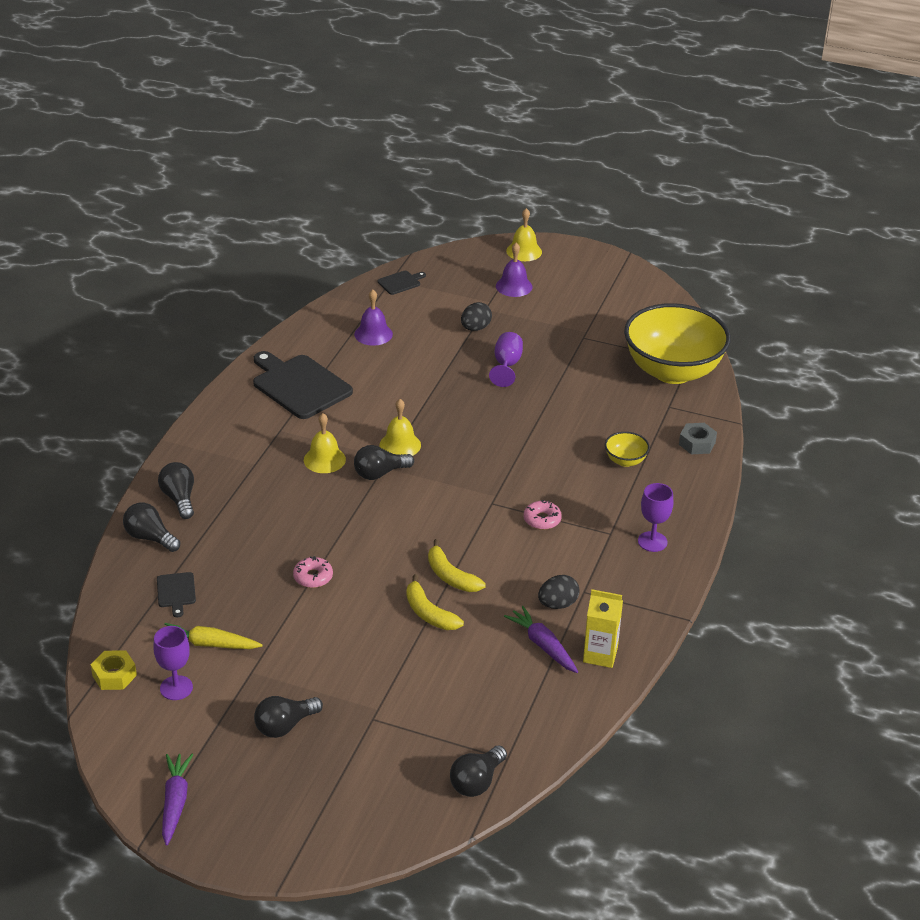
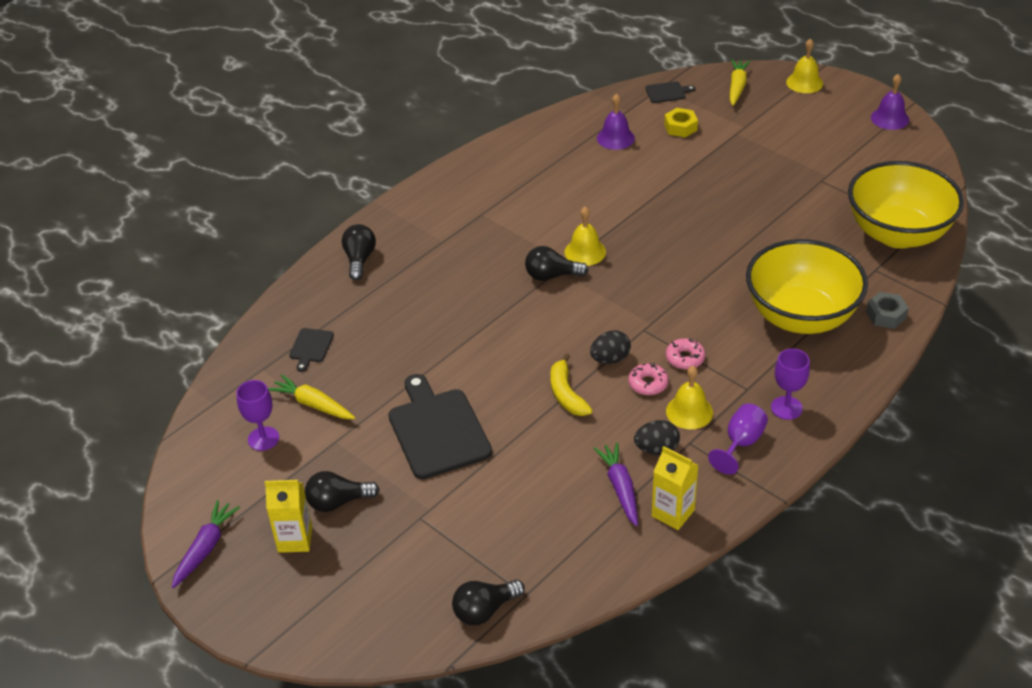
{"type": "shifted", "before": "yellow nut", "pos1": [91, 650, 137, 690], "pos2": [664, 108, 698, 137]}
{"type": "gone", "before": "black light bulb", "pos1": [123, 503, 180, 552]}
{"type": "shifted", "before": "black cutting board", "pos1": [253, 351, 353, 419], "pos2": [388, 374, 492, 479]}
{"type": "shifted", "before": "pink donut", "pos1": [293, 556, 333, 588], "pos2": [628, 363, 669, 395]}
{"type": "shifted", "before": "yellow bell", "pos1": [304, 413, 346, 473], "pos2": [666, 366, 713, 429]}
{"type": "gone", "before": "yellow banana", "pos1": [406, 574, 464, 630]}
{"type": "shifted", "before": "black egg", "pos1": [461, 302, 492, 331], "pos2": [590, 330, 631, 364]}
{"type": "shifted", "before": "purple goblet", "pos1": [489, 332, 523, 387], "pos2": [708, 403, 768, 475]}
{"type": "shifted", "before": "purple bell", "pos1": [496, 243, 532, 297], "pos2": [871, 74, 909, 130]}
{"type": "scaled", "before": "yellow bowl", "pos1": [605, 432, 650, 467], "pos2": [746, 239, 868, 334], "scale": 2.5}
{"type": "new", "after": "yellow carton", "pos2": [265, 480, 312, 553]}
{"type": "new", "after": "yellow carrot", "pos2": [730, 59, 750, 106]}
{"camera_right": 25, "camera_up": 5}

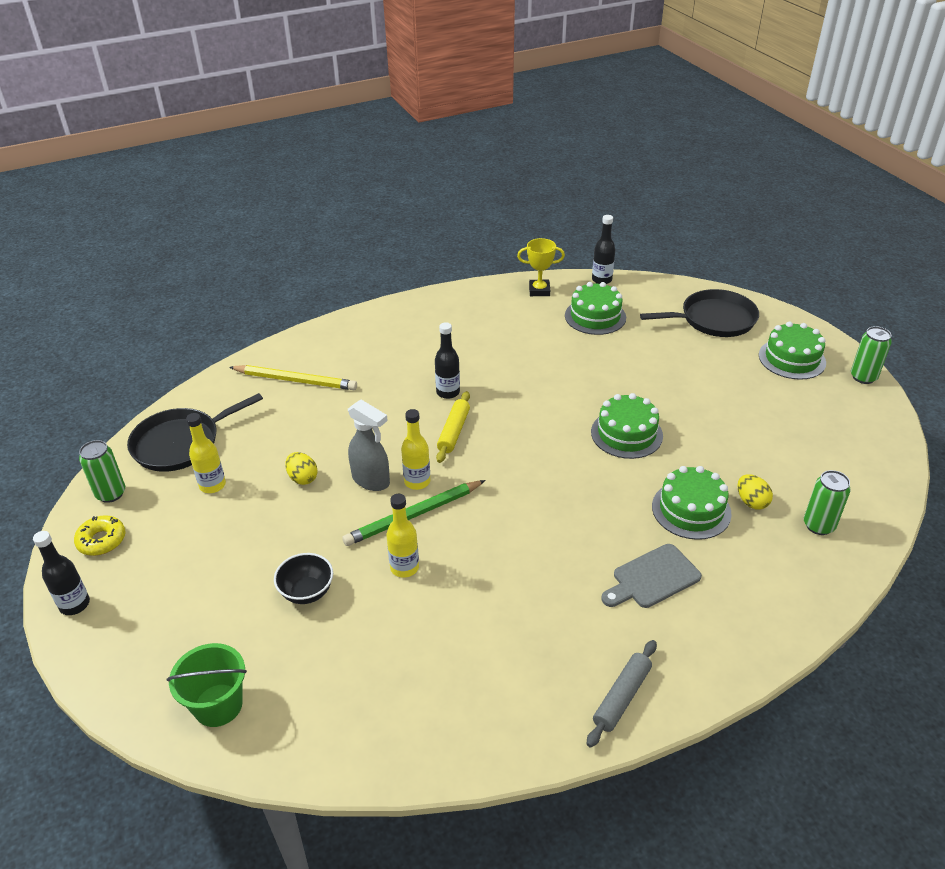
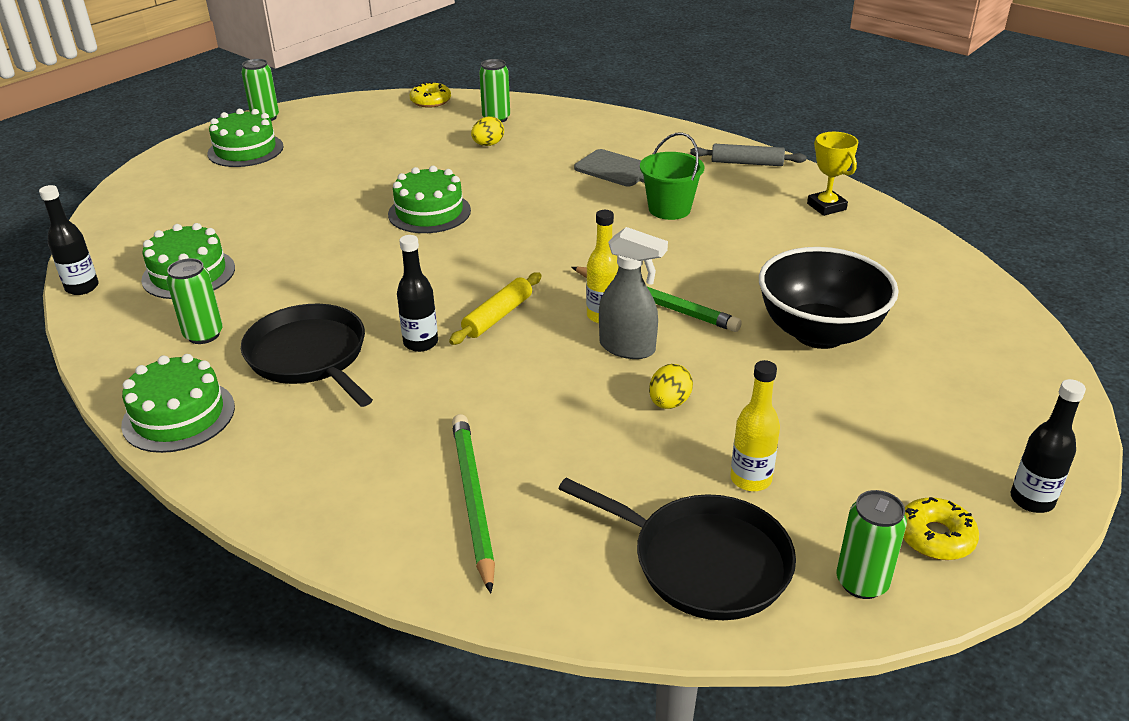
{"type": "shifted", "before": "green bucket", "pos1": [167, 643, 247, 727], "pos2": [640, 132, 704, 220]}
{"type": "repainted", "before": "yellow pencil", "after": "green pencil", "pos1": [229, 365, 357, 390], "pos2": [452, 414, 495, 594]}
{"type": "scaled", "before": "black bowl", "pos1": [274, 553, 333, 604], "pos2": [759, 247, 899, 349], "scale": 1.94}
{"type": "rotated", "before": "grey spray bottle", "pos1": [348, 400, 390, 491], "pos2": [599, 227, 668, 359], "turn": 105}
{"type": "gone", "before": "yellow bottle", "pos1": [386, 494, 419, 578]}
{"type": "rotated", "before": "yellow rolling pin", "pos1": [436, 391, 470, 463], "pos2": [449, 272, 542, 345], "turn": -45}
{"type": "shifted", "before": "yellow trophy", "pos1": [517, 238, 565, 296], "pos2": [807, 132, 858, 216]}
{"type": "shifted", "before": "black pan", "pos1": [640, 289, 759, 337], "pos2": [241, 304, 373, 407]}
{"type": "shifted", "before": "green cake", "pos1": [652, 466, 732, 540], "pos2": [121, 354, 235, 453]}
{"type": "new", "after": "green can", "pos2": [167, 258, 223, 344]}
{"type": "new", "after": "yellow donut", "pos2": [410, 82, 451, 108]}
{"camera_right": -115, "camera_up": -5}

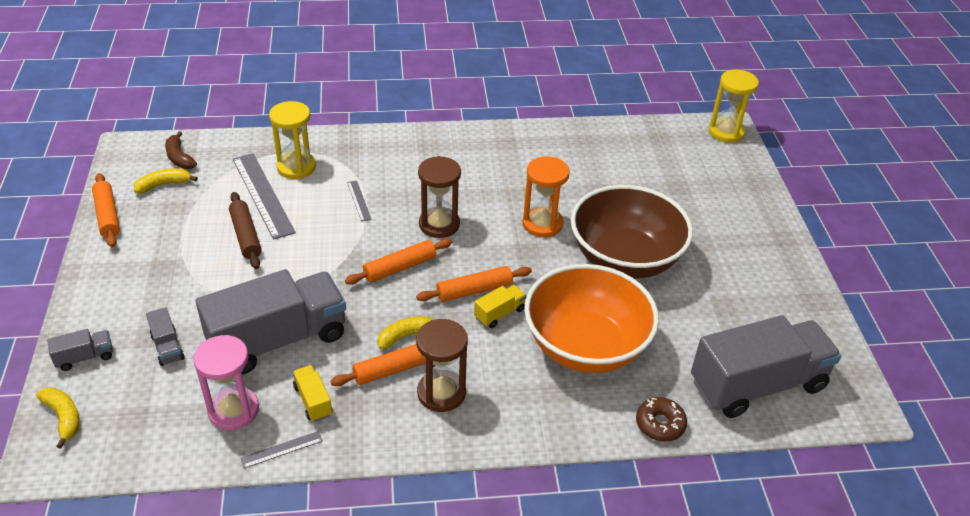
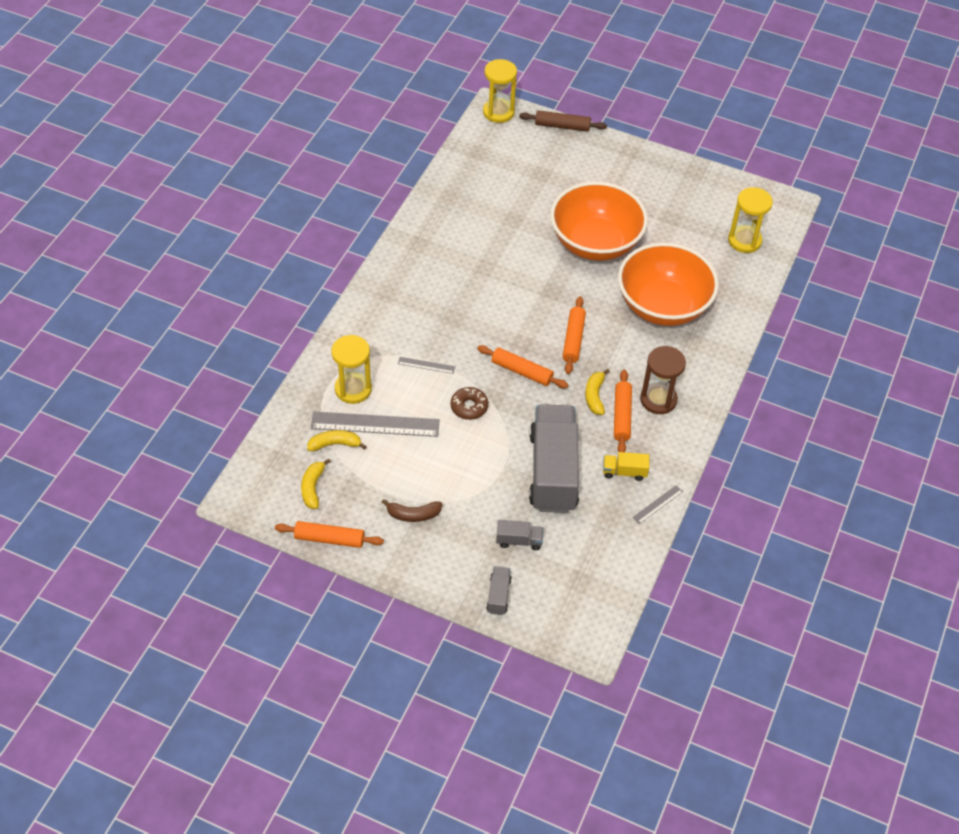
{"type": "shifted", "before": "yellow banana", "pos1": [36, 387, 80, 449], "pos2": [307, 430, 367, 451]}
{"type": "shifted", "before": "brown banana", "pos1": [165, 131, 197, 169], "pos2": [382, 499, 442, 522]}
{"type": "gone", "before": "pink hourglass", "pos1": [193, 335, 259, 430]}
{"type": "shifted", "before": "brown rolling pin", "pos1": [229, 192, 262, 269], "pos2": [519, 110, 607, 132]}
{"type": "rotated", "before": "grey ruler", "pos1": [240, 431, 323, 468], "pos2": [633, 485, 683, 524], "turn": 45}
{"type": "rotated", "before": "orange rolling pin", "pos1": [345, 238, 452, 285], "pos2": [477, 345, 568, 388], "turn": -60}
{"type": "gone", "before": "brown hourglass", "pos1": [418, 156, 461, 238]}
{"type": "gone", "before": "yellow truck", "pos1": [474, 285, 527, 328]}
{"type": "gone", "before": "orange hourglass", "pos1": [522, 156, 570, 237]}
{"type": "repainted", "before": "brown bowl", "after": "orange bowl", "pos1": [571, 185, 693, 279], "pos2": [550, 182, 648, 261]}
{"type": "shifted", "before": "brown donut", "pos1": [636, 397, 687, 442], "pos2": [451, 387, 488, 420]}
{"type": "swapped", "before": "grey truck", "after": "yellow hourglass", "pos1": [691, 315, 841, 418], "pos2": [728, 187, 773, 253]}
{"camera_right": -60, "camera_up": 10}

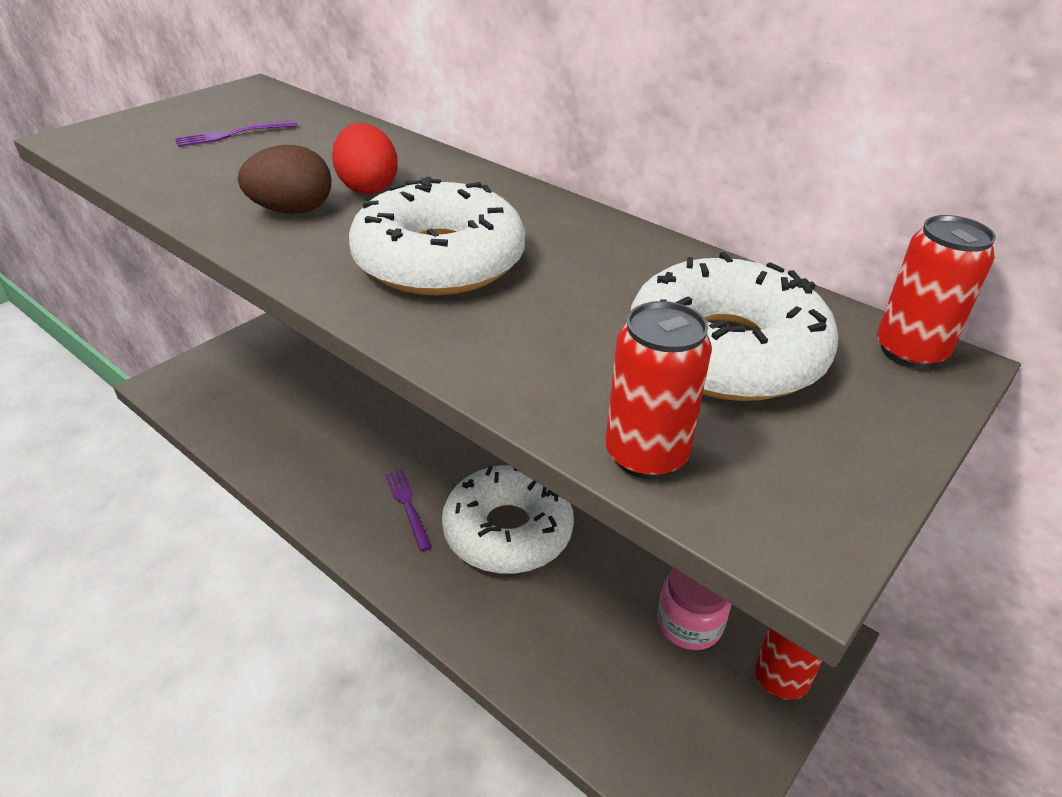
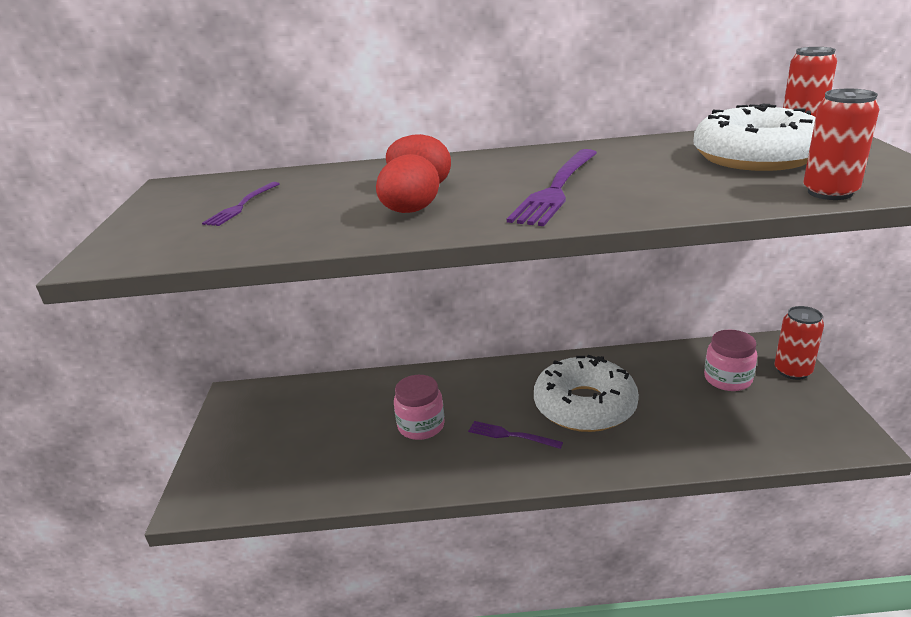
{"type": "repainted", "before": "brown egg", "after": "red egg", "pos1": [238, 145, 332, 214], "pos2": [376, 154, 439, 213]}
{"type": "swapped", "before": "white donut", "after": "purple fork", "pos1": [349, 177, 525, 295], "pos2": [507, 149, 597, 226]}
{"type": "new", "after": "pink jar", "pos2": [394, 375, 445, 440]}
{"camera_right": -40, "camera_up": -10}

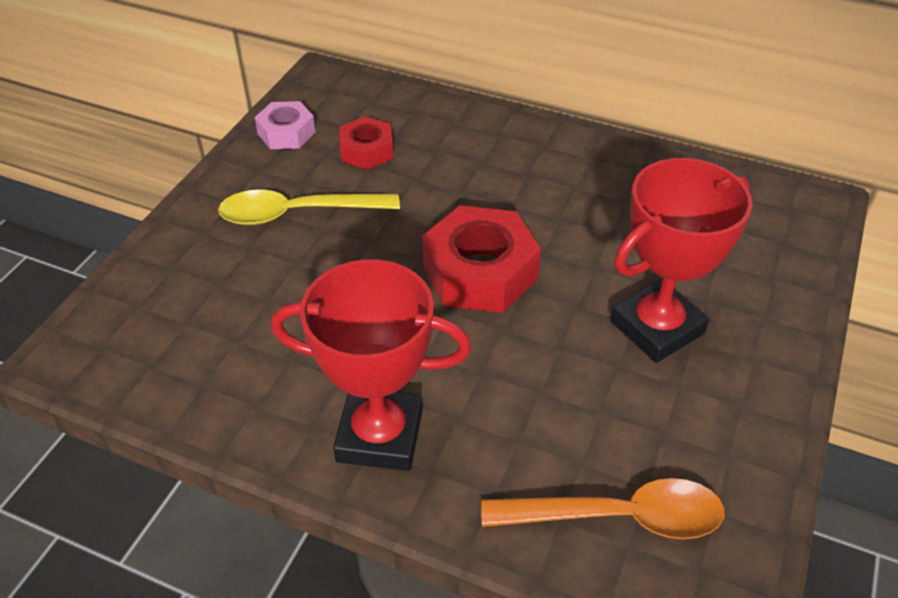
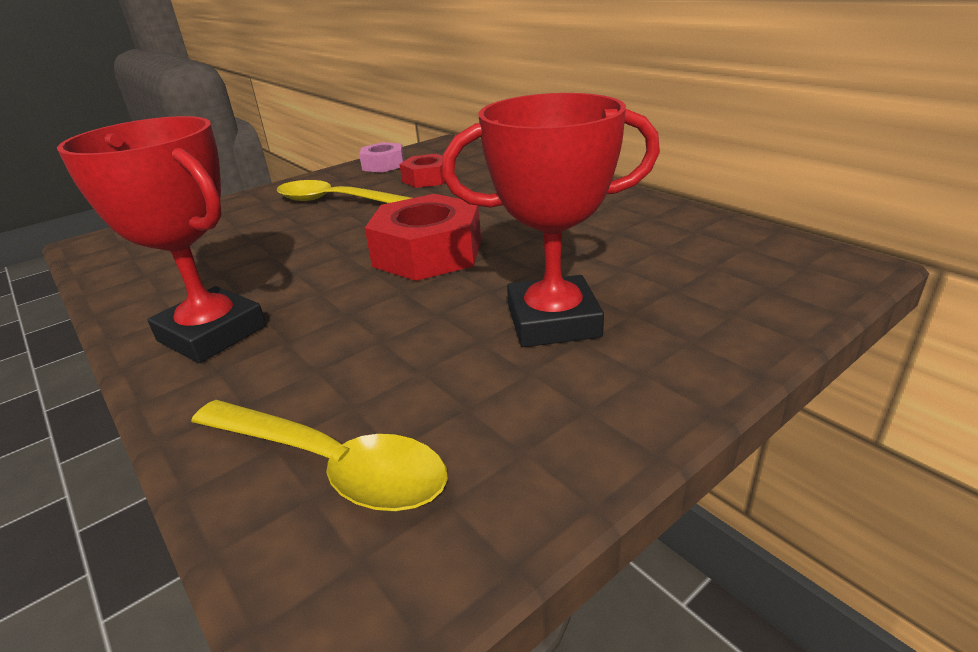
{"type": "repainted", "before": "orange spoon", "after": "yellow spoon", "pos1": [481, 478, 725, 539], "pos2": [191, 400, 448, 512]}
{"camera_right": 30, "camera_up": -15}

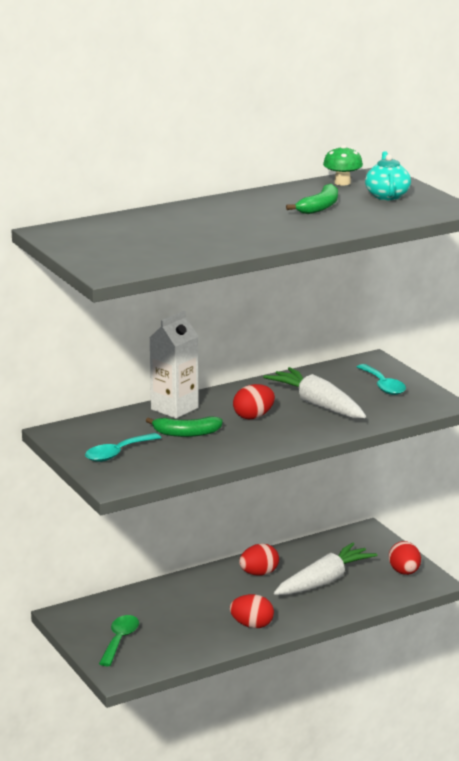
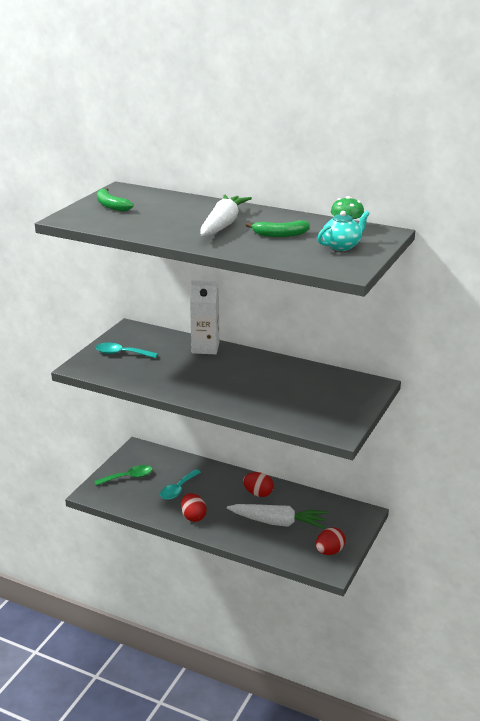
{"type": "shifted", "before": "green banana", "pos1": [146, 416, 223, 437], "pos2": [97, 188, 133, 212]}
{"type": "gone", "before": "red egg", "pos1": [233, 384, 275, 419]}
{"type": "shifted", "before": "white carrot", "pos1": [263, 367, 366, 419], "pos2": [200, 194, 252, 236]}
{"type": "shifted", "before": "turquoise spoon", "pos1": [357, 364, 406, 395], "pos2": [160, 469, 201, 500]}
{"camera_right": 55, "camera_up": 5}

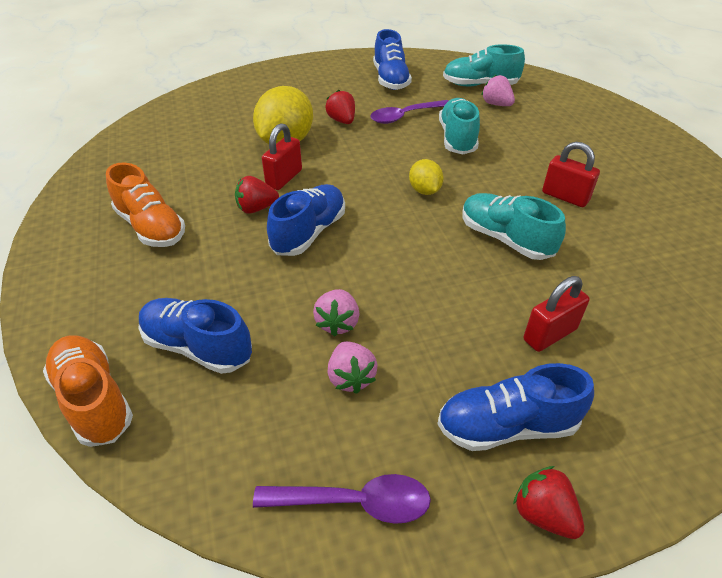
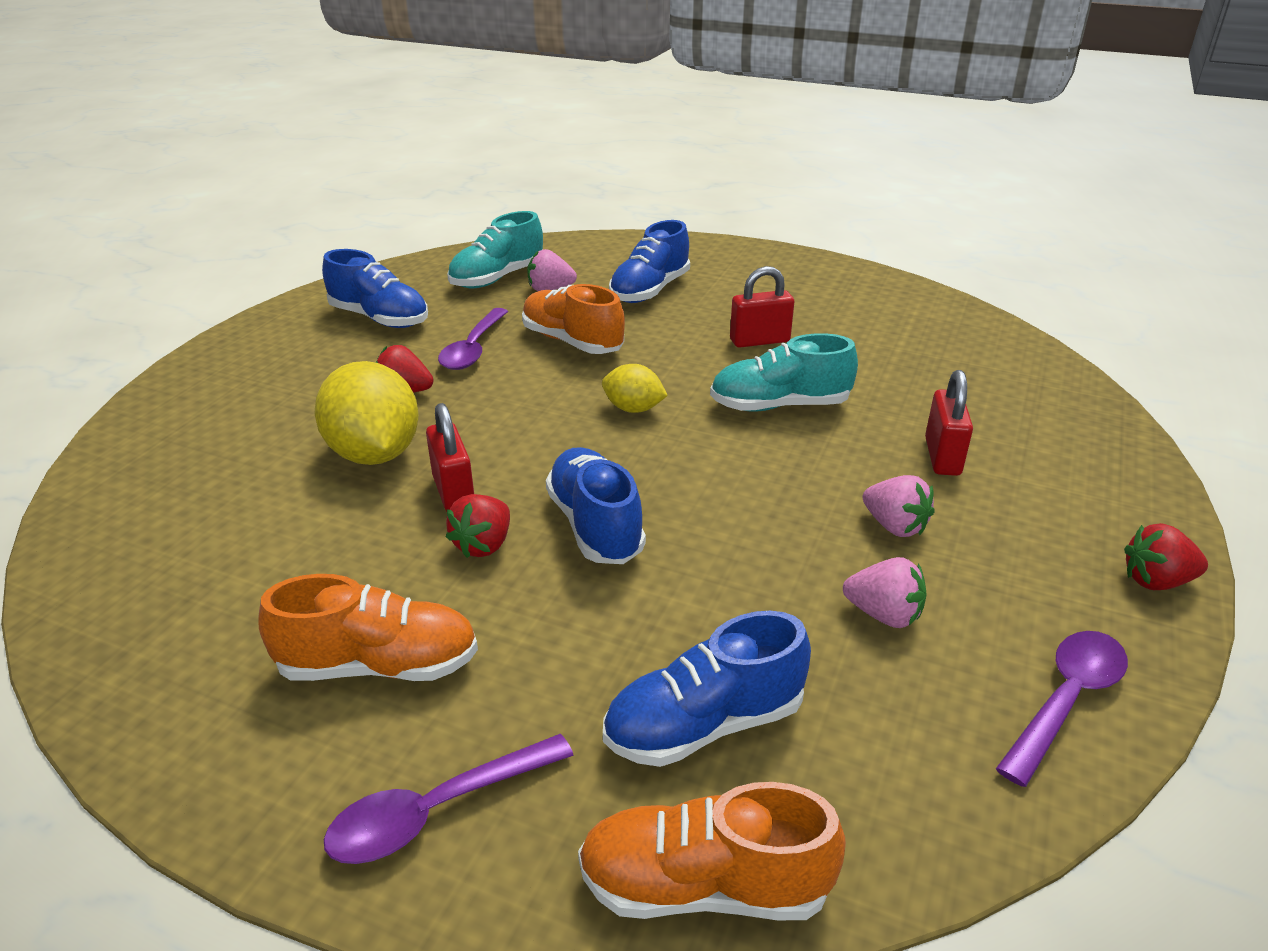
{"type": "shifted", "before": "pink strawberry", "pos1": [313, 289, 360, 337], "pos2": [863, 475, 934, 537]}
{"type": "shifted", "before": "blue shoe", "pos1": [438, 363, 594, 451], "pos2": [609, 220, 690, 303]}
{"type": "repainted", "before": "turquoise shoe", "after": "orange shoe", "pos1": [439, 98, 480, 155], "pos2": [522, 284, 625, 354]}
{"type": "new", "after": "purple spoon", "pos2": [324, 734, 574, 864]}
{"camera_right": -50, "camera_up": -10}

